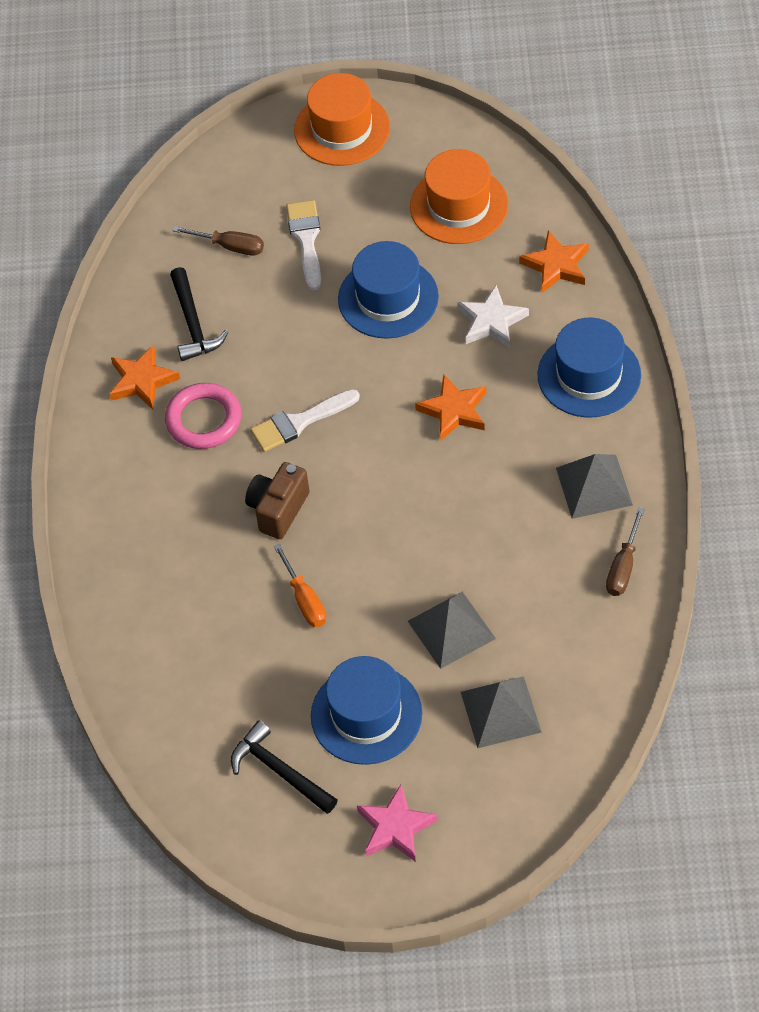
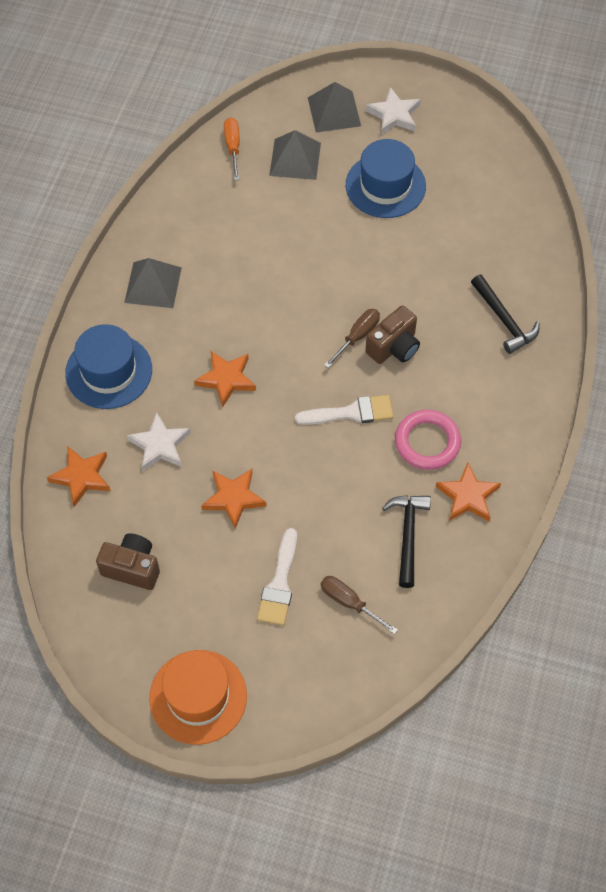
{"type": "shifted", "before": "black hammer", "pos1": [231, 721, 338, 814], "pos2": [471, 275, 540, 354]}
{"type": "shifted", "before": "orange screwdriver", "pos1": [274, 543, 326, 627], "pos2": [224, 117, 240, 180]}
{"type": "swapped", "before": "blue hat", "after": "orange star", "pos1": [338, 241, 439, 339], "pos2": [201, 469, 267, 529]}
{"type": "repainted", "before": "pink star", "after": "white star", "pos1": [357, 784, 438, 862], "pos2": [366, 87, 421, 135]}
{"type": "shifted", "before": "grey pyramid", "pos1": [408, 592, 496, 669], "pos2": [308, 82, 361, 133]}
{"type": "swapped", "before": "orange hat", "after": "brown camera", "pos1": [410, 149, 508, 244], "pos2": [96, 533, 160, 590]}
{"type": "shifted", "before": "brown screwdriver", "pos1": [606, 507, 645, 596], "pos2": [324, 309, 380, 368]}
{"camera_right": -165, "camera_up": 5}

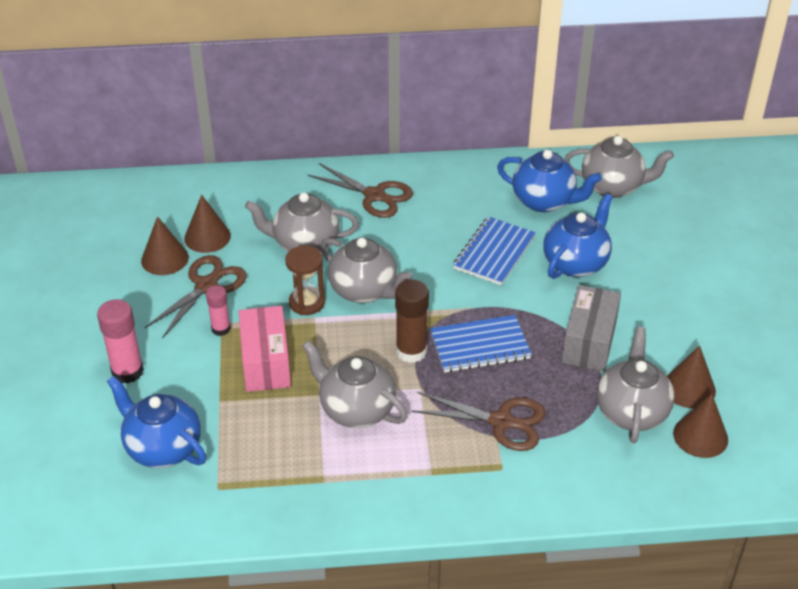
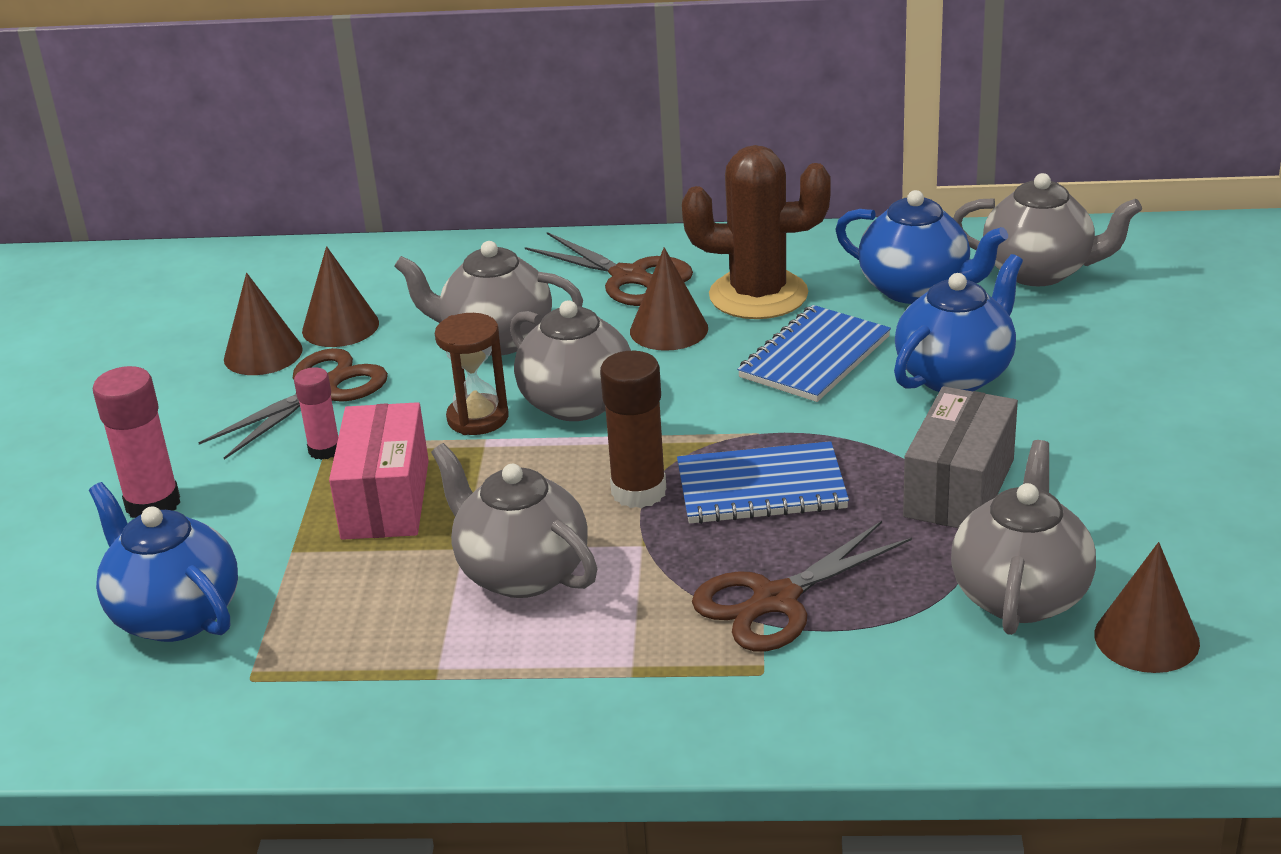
{"type": "rotated", "before": "brown scissors", "pos1": [411, 392, 546, 451], "pos2": [692, 521, 912, 651], "turn": 120}
{"type": "shifted", "before": "brown cone", "pos1": [667, 345, 716, 408], "pos2": [630, 247, 708, 351]}
{"type": "new", "after": "brown cactus", "pos2": [682, 145, 831, 319]}
{"camera_right": 10, "camera_up": -10}

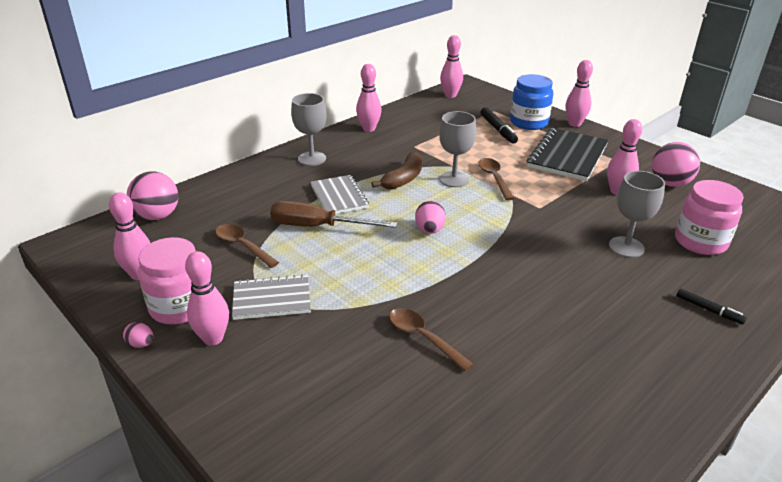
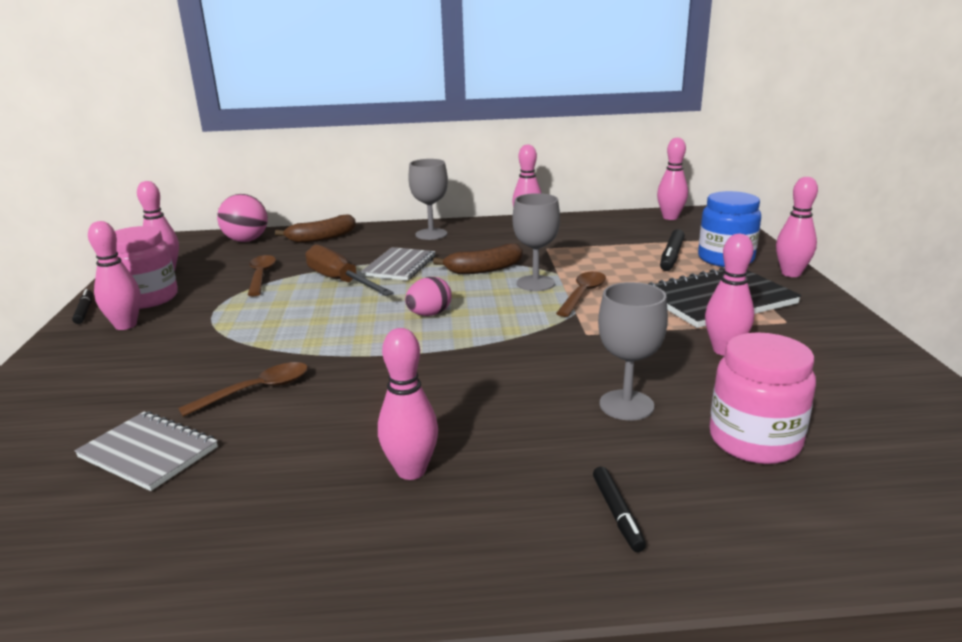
{"type": "swapped", "before": "pink egg", "after": "black marker", "pos1": [123, 322, 154, 348], "pos2": [72, 289, 93, 324]}
{"type": "shifted", "before": "grey notebook", "pos1": [232, 274, 311, 320], "pos2": [74, 411, 218, 491]}
{"type": "rotated", "before": "brown spoon", "pos1": [389, 308, 473, 371], "pos2": [178, 362, 308, 417], "turn": 60}
{"type": "gone", "before": "pink ball", "pos1": [652, 142, 700, 187]}
{"type": "new", "after": "brown banana", "pos2": [275, 214, 356, 243]}
{"type": "new", "after": "pink bowling pin", "pos2": [378, 328, 438, 480]}
{"camera_right": 40, "camera_up": -10}

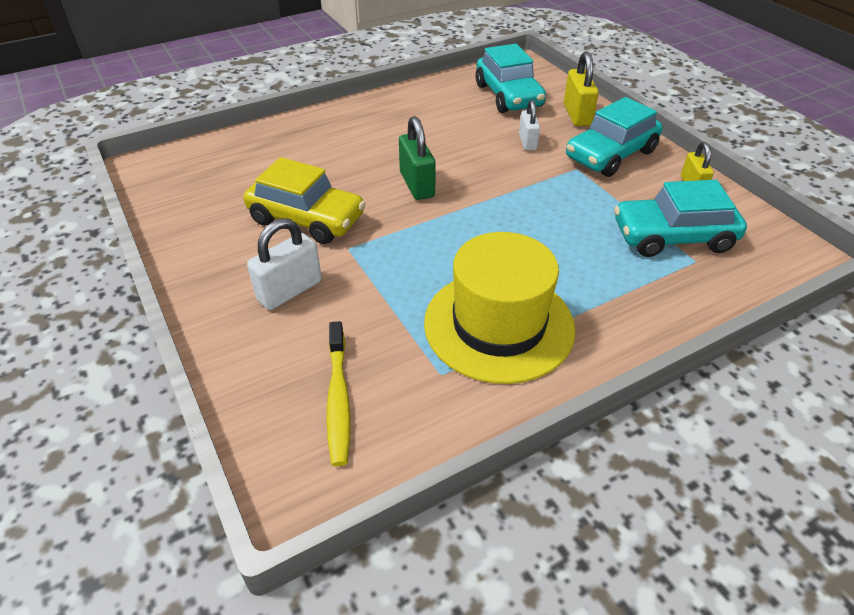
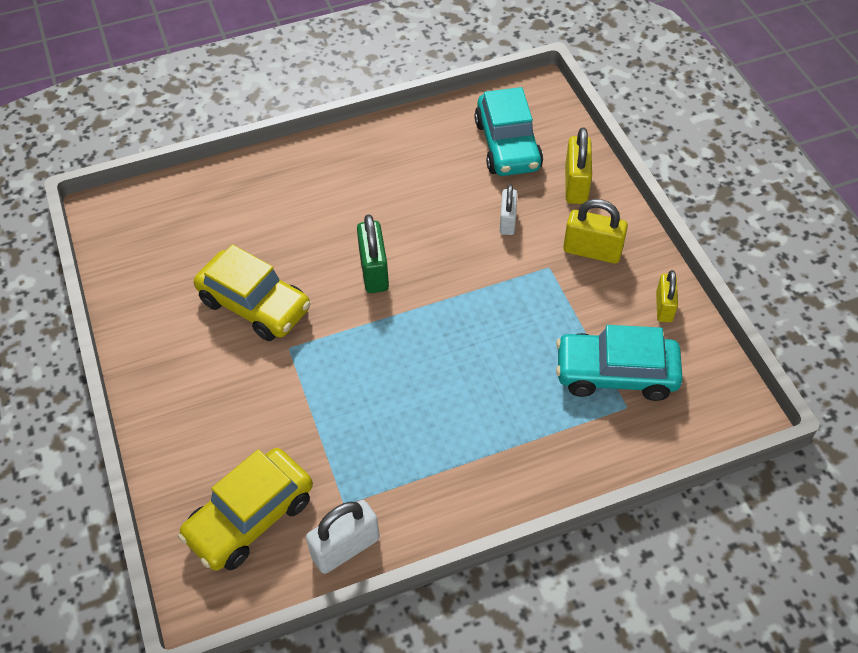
{"type": "shifted", "before": "white padlock", "pos1": [247, 218, 322, 310], "pos2": [306, 500, 380, 574]}
{"type": "swapped", "before": "yellow toothbrush", "after": "yellow car", "pos1": [326, 321, 350, 467], "pos2": [178, 448, 313, 571]}
{"type": "gone", "before": "yellow hat", "pos1": [424, 232, 576, 384]}
{"type": "swapped", "before": "turquoise car", "after": "yellow padlock", "pos1": [566, 97, 662, 177], "pos2": [563, 199, 628, 264]}
{"camera_right": 10, "camera_up": 10}

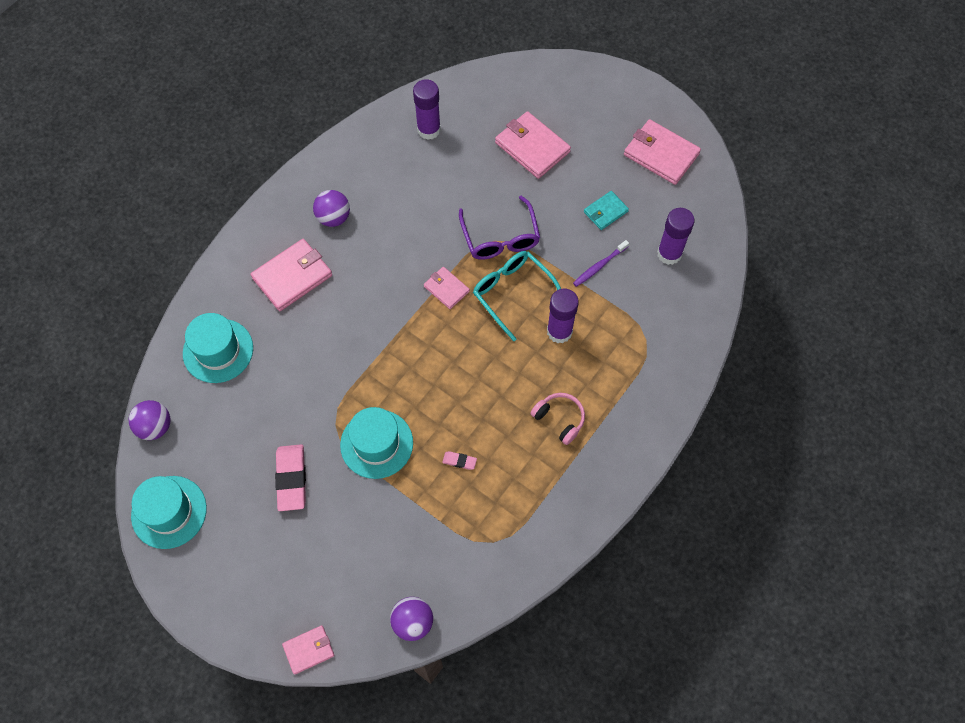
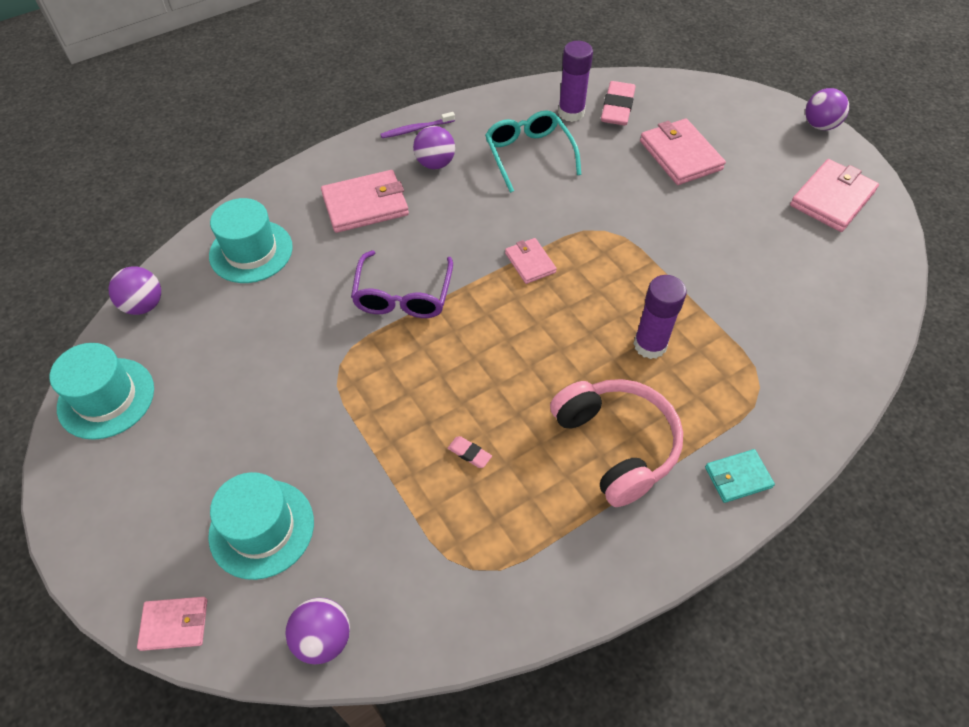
{"type": "shifted", "before": "pink eraser", "pos1": [275, 444, 306, 511], "pos2": [601, 81, 636, 125]}
{"type": "shifted", "before": "turquoise hat", "pos1": [340, 407, 413, 479], "pos2": [208, 472, 314, 580]}
{"type": "shifted", "before": "purple glasses", "pos1": [459, 196, 540, 260], "pos2": [351, 250, 453, 318]}
{"type": "shifted", "before": "turquoise glasses", "pos1": [473, 251, 561, 341], "pos2": [485, 110, 581, 193]}
{"type": "scaled", "before": "pink headphones", "pos1": [530, 393, 585, 445], "pos2": [550, 379, 683, 507], "scale": 1.83}
{"type": "shifted", "before": "purple toothbrush", "pos1": [573, 240, 629, 287], "pos2": [380, 112, 455, 138]}
{"type": "shifted", "before": "turquoise wallet", "pos1": [584, 191, 629, 230], "pos2": [705, 449, 775, 503]}
{"type": "rotated", "before": "pink wallet", "pos1": [624, 119, 701, 185], "pos2": [790, 159, 879, 232], "turn": 75}
{"type": "gone", "before": "purple glue stick", "pos1": [657, 208, 695, 265]}
{"type": "new", "after": "purple ball", "pos2": [805, 88, 849, 130]}
{"camera_right": 20, "camera_up": -10}

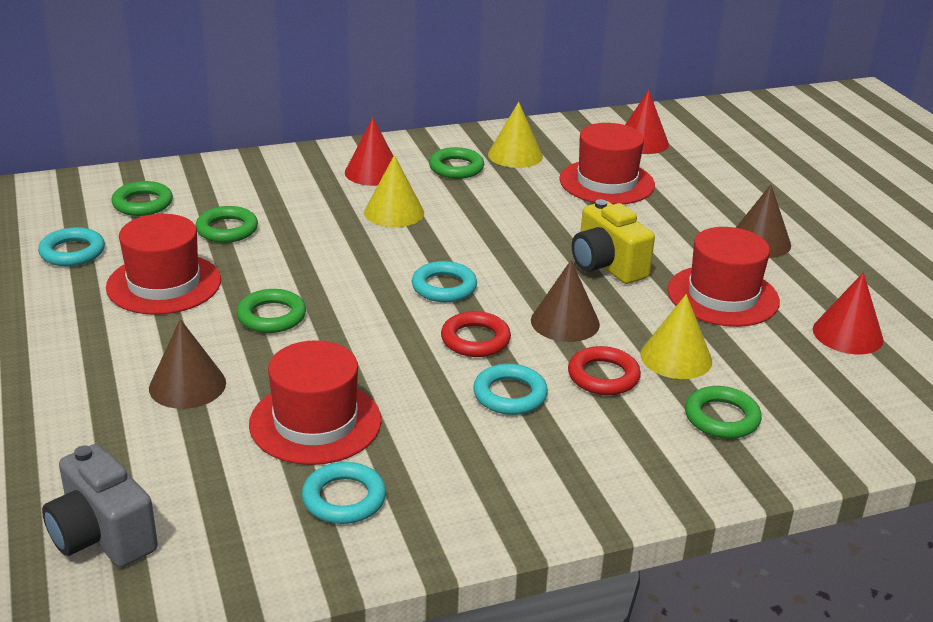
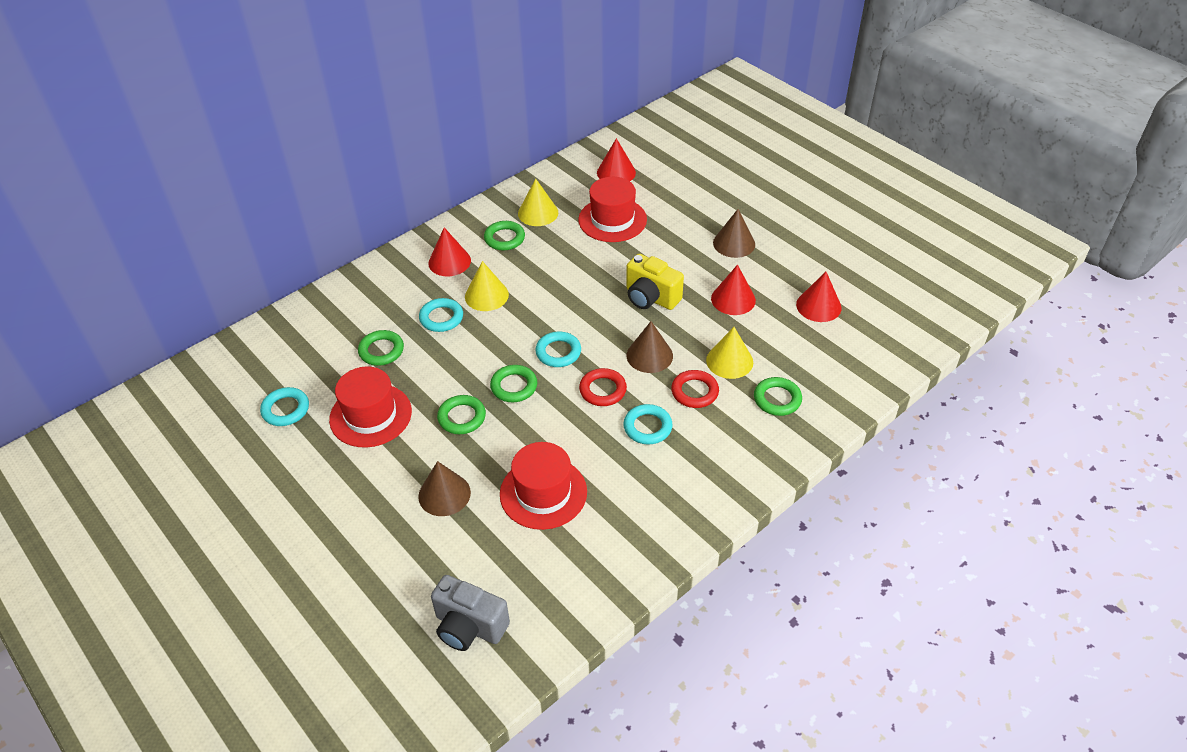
{"type": "shifted", "before": "green ring", "pos1": [111, 181, 173, 216], "pos2": [490, 365, 537, 402]}
{"type": "shifted", "before": "turquoise ring", "pos1": [302, 462, 386, 524], "pos2": [419, 298, 463, 332]}
{"type": "swapped", "before": "red hat", "after": "red cone", "pos1": [667, 227, 780, 327], "pos2": [711, 265, 756, 315]}
{"camera_right": -20, "camera_up": 15}

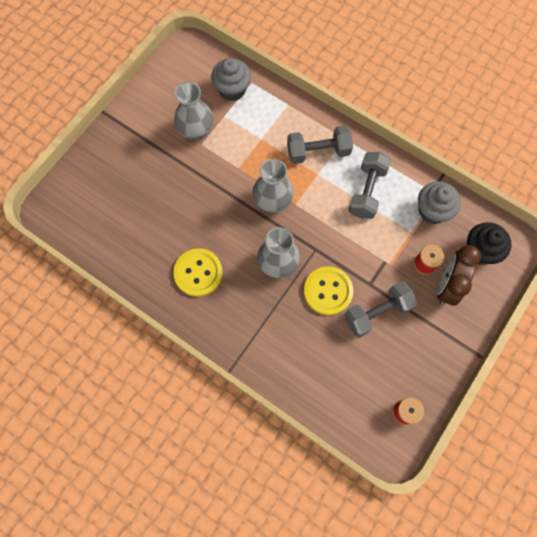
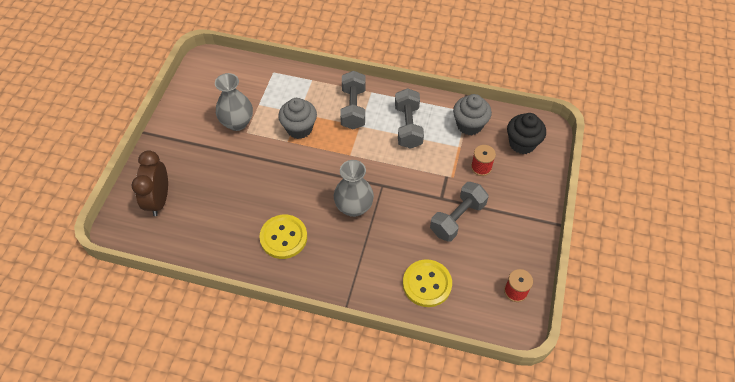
{"type": "shifted", "before": "grey cupcake", "pos1": [211, 58, 251, 101], "pos2": [278, 98, 317, 139]}
{"type": "gone", "before": "grey vase", "pos1": [252, 159, 294, 213]}
{"type": "rotated", "before": "grey dumbbell", "pos1": [287, 125, 353, 164], "pos2": [340, 71, 366, 129], "turn": -60}
{"type": "shifted", "before": "yellow button", "pos1": [304, 266, 353, 315], "pos2": [403, 259, 452, 307]}
{"type": "shifted", "before": "brown clock", "pos1": [437, 245, 481, 305], "pos2": [132, 150, 168, 216]}
{"camera_right": -20, "camera_up": -15}

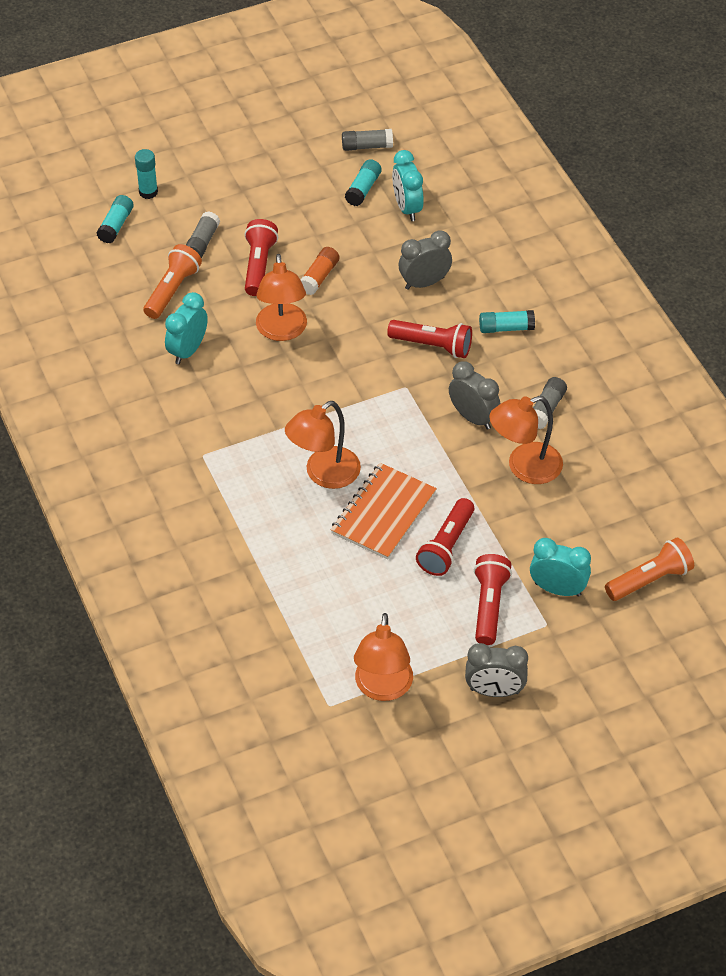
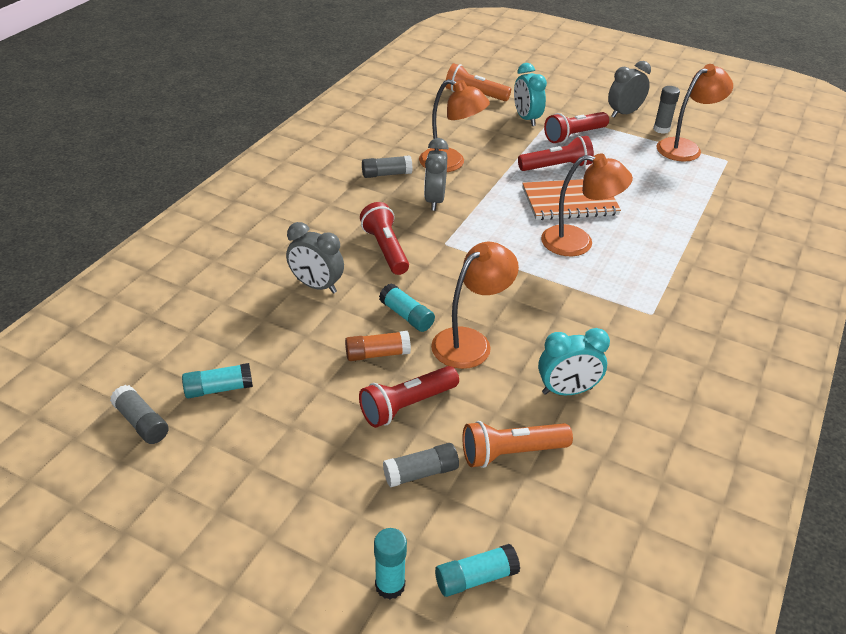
{"type": "gone", "before": "turquoise clock", "pos1": [392, 150, 424, 221]}
{"type": "rotated", "before": "grey clock", "pos1": [465, 643, 528, 697], "pos2": [608, 61, 651, 118], "turn": -90}
{"type": "shifted", "before": "turquoise glue stick", "pos1": [479, 310, 535, 333], "pos2": [379, 283, 435, 332]}
{"type": "new", "after": "grey glue stick", "pos2": [653, 86, 680, 134]}
{"camera_right": -130, "camera_up": -10}

